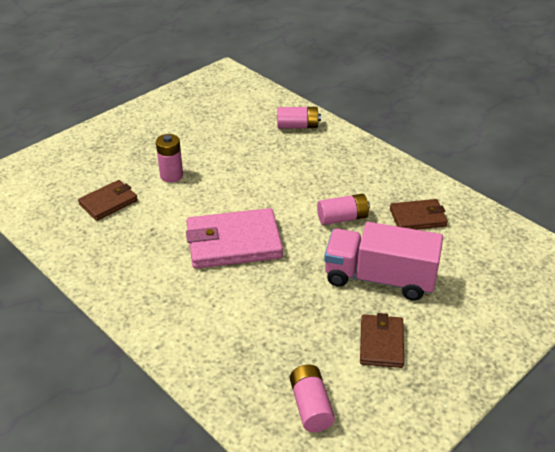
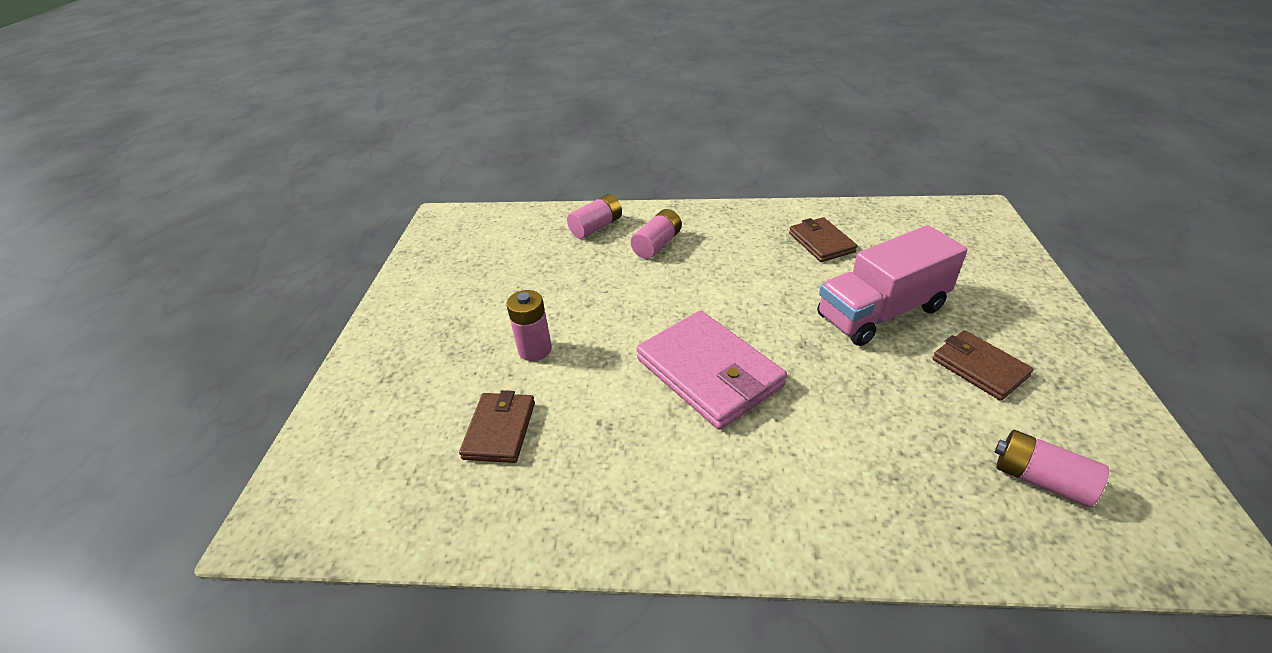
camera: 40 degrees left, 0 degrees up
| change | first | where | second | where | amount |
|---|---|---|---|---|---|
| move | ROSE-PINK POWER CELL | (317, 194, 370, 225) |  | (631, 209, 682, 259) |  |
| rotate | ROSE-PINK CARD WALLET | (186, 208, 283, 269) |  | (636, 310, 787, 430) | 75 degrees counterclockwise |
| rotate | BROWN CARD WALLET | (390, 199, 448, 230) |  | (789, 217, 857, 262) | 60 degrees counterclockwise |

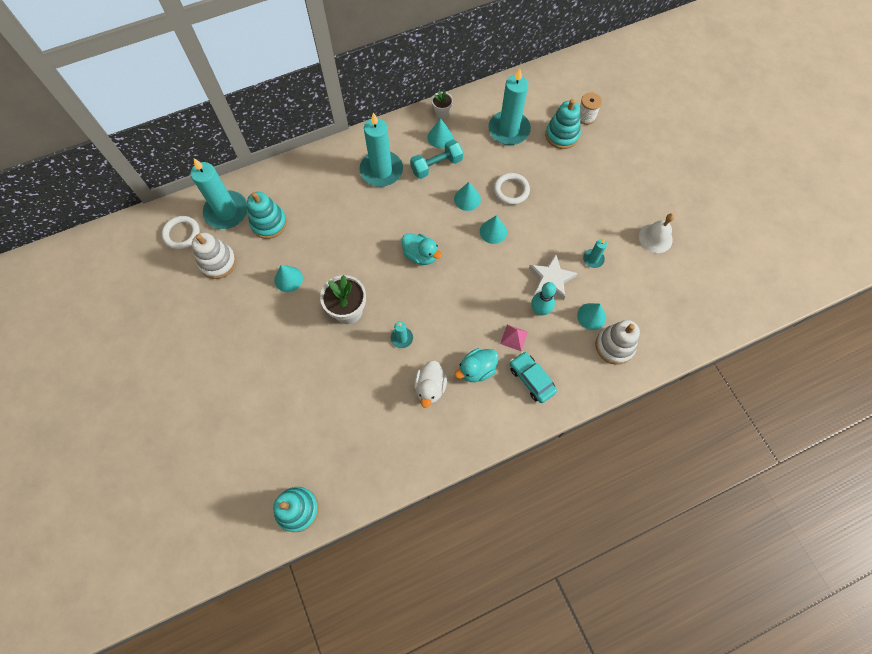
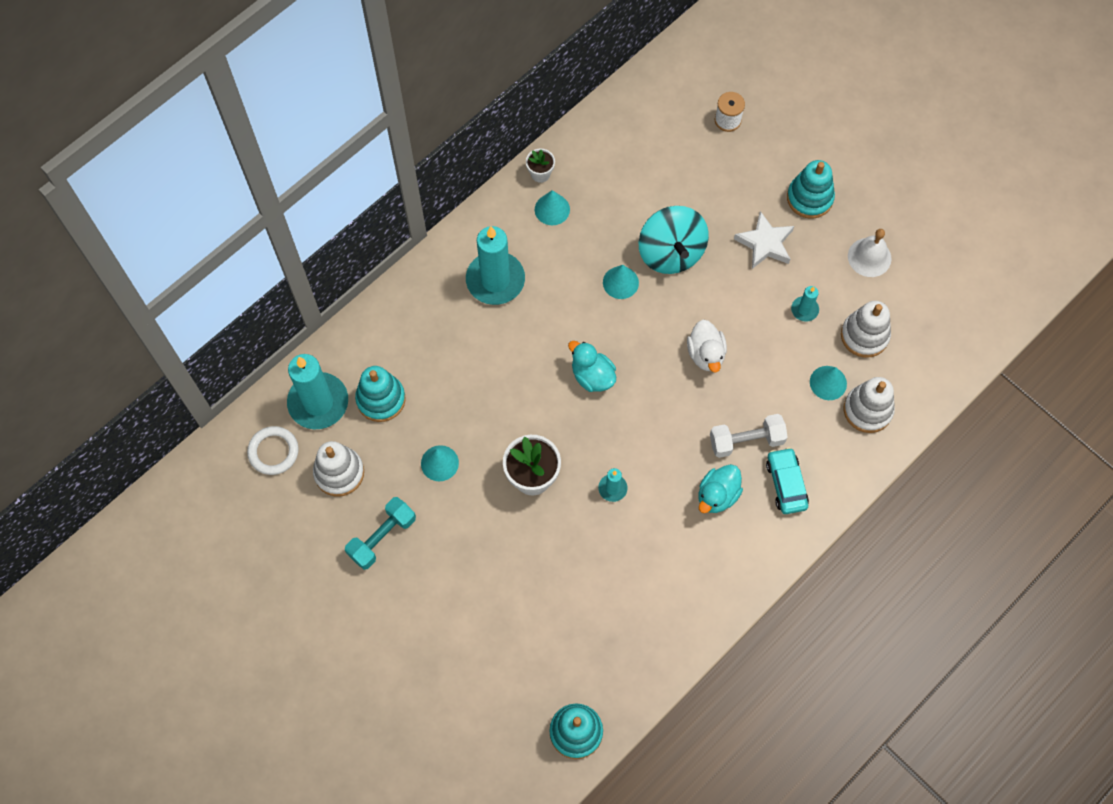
camera: 20 degrees left, 0 degrees up
| change | first | where | second | where | amount |
|---|---|---|---|---|---|
| move | TEAL FREE WEIGHT | (410, 139, 463, 179) |  | (345, 497, 416, 570) |  |
| rotate | TEAL TOY DUCK | (402, 233, 442, 265) |  | (568, 341, 616, 392) | 150 degrees counterclockwise |
| replace | SNOW-WHITE RING | (494, 173, 530, 205) | TEAL TOY TOP | (639, 206, 709, 274) |  |
| move | SNOW-WHITE TOY DUCK | (414, 360, 447, 408) |  | (687, 320, 727, 373) |  |
| replace | ROSE-PINK PYRAMID | (500, 325, 528, 351) | SNOW-WHITE FREE WEIGHT | (710, 414, 788, 458) |  |
| move | SNOW-WHITE STAR | (529, 254, 578, 301) |  | (734, 211, 794, 269) |  |
| rotate | TEAL CAR | (510, 351, 557, 403) |  | (766, 447, 809, 514) | 45 degrees clockwise |
| move | TEAL RING STACKER | (545, 99, 581, 149) |  | (787, 160, 835, 219) |  |
| insert |  |  | SNOW-WHITE RING STACKER | (841, 301, 891, 358) |  |
| delete | TEAL CONE SHAPE | (480, 216, 507, 244) |  |  |  |
| delete | TEAL CANDLE | (488, 68, 531, 145) |  |  |  |
| delete | TEAL TENPIN | (531, 282, 556, 316) |  |  |  |

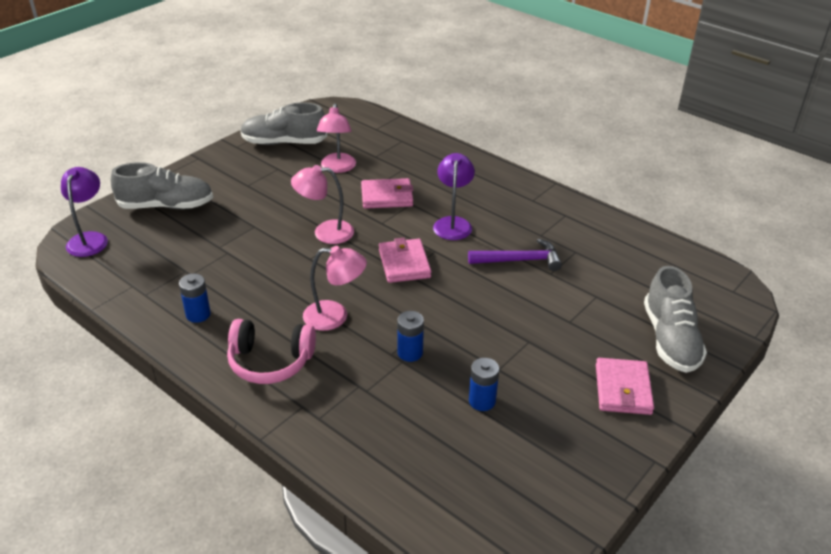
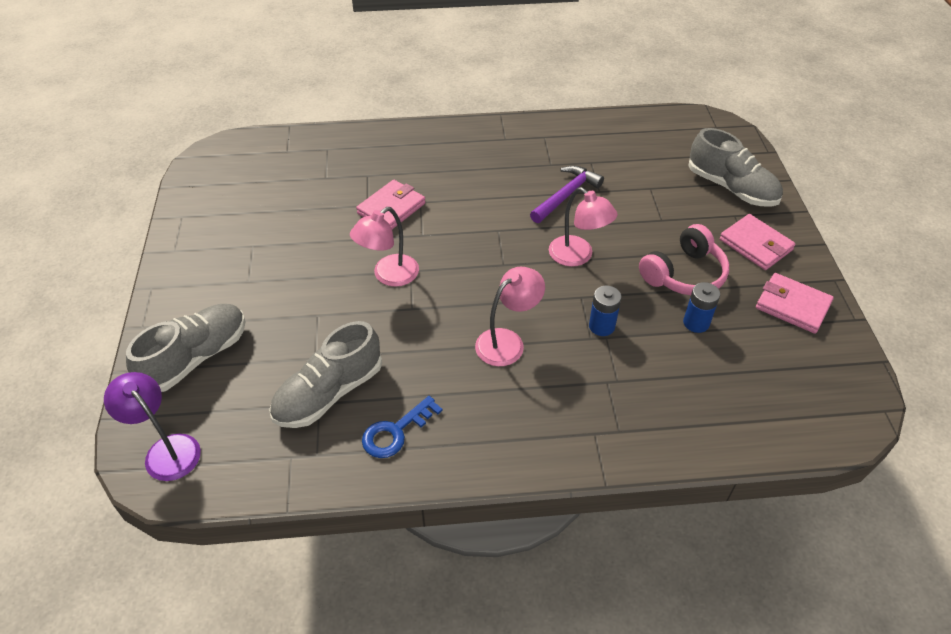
camera: 45 degrees left, 10 degrees up
| change | first | where | second | where | amount |
|---|---|---|---|---|---|
| move | ASH-GREY SHOE | (240, 102, 327, 145) |  | (269, 321, 382, 428) |  |
| replace | BLUE POWER CELL | (179, 274, 211, 323) | BLUE LATCHKEY | (362, 396, 442, 458) |  |
| move | ROSE-PINK LAMP | (316, 104, 356, 173) |  | (549, 187, 618, 267) |  |
| move | ROSE-PINK OVER-EAR HEADPHONES | (227, 319, 316, 384) |  | (639, 224, 729, 295) |  |
| move | ROSE-PINK CARD WALLET | (379, 238, 431, 283) |  | (756, 273, 834, 334) |  |
| delete | VIOLET LAMP | (433, 153, 475, 240) |  |  |  |

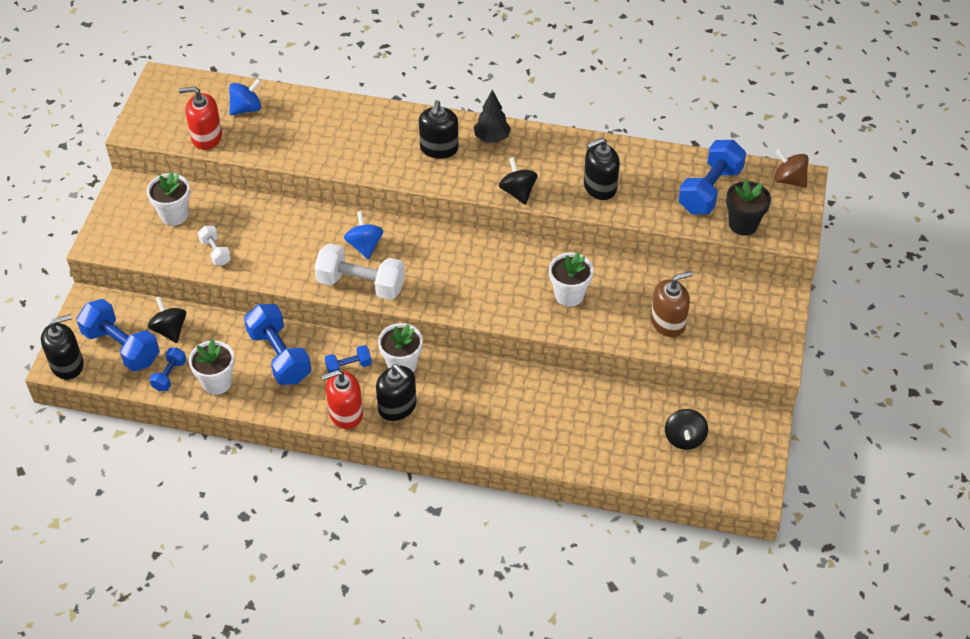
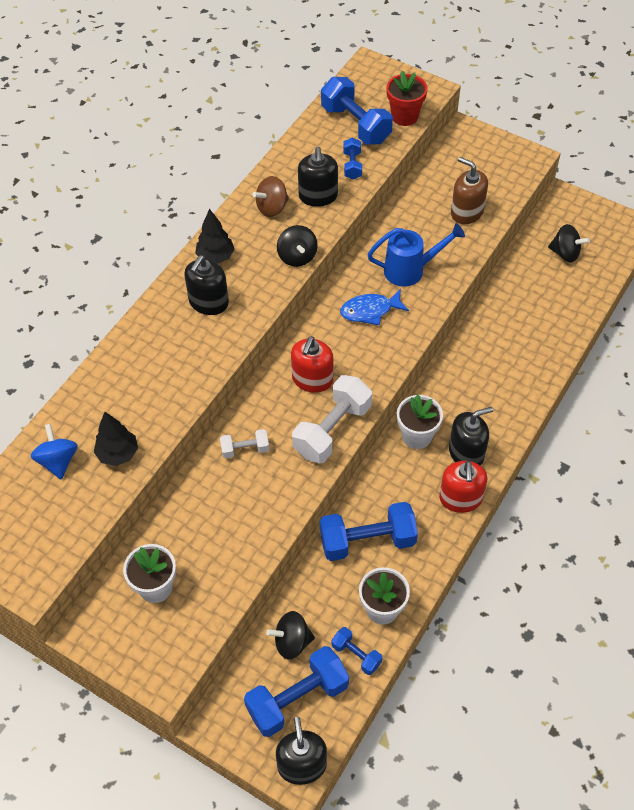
camera: 70 degrees left, 5 degrees up
| change | first | where | second | where | amount |
|---|---|---|---|---|---|
| insert |  |  | JET-BLACK FIR TREE | (94, 412, 138, 466) |  |
| rotate | JET-BLACK PUMP BOTTLE | (419, 100, 459, 159) |  | (184, 255, 229, 315) | 90 degrees clockwise |
| move | SNOW-WHITE FREE WEIGHT | (198, 226, 231, 265) |  | (220, 429, 269, 459) |  |
| move | BROWN TOY TOP | (774, 149, 809, 188) |  | (252, 176, 289, 217) |  |
| rotate | JET-BLACK TOY TOP | (499, 157, 538, 205) |  | (277, 225, 318, 267) | 105 degrees counterclockwise |
| move | RED PUMP BOTTLE | (179, 86, 222, 150) |  | (291, 336, 333, 393) |  |
| insert |  |  | BLUE FISH FIGURE | (340, 289, 409, 325) |  |
| move | BLUE FREE WEIGHT | (325, 345, 372, 373) |  | (343, 138, 362, 179) |  |
| replace | SNOW-WHITE POTTED PLANT | (549, 252, 593, 307) | BLUE WATERING CAN | (367, 223, 465, 287) |  |
| recolor | JET-BLACK POTTED PLANT | (726, 179, 771, 235) | RED POTTED PLANT | (387, 71, 428, 126) |  |
| rotate | BROWN PUMP BOTTLE | (651, 271, 693, 337) |  | (451, 157, 488, 224) | 45 degrees counterclockwise |
| delete | BLUE TOY TOP | (344, 211, 383, 259) |  |  |  |

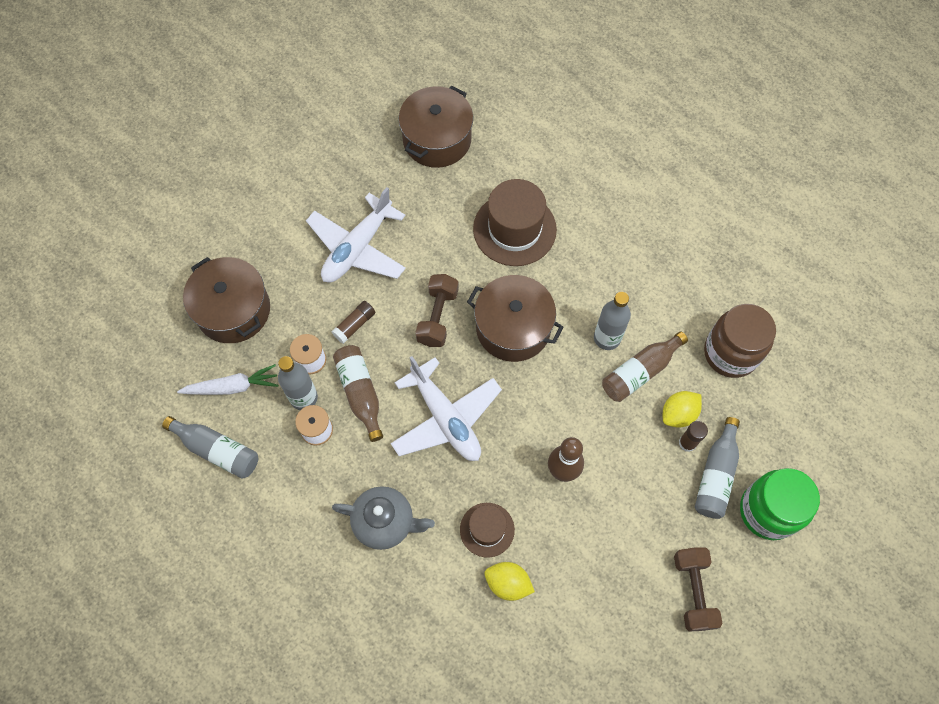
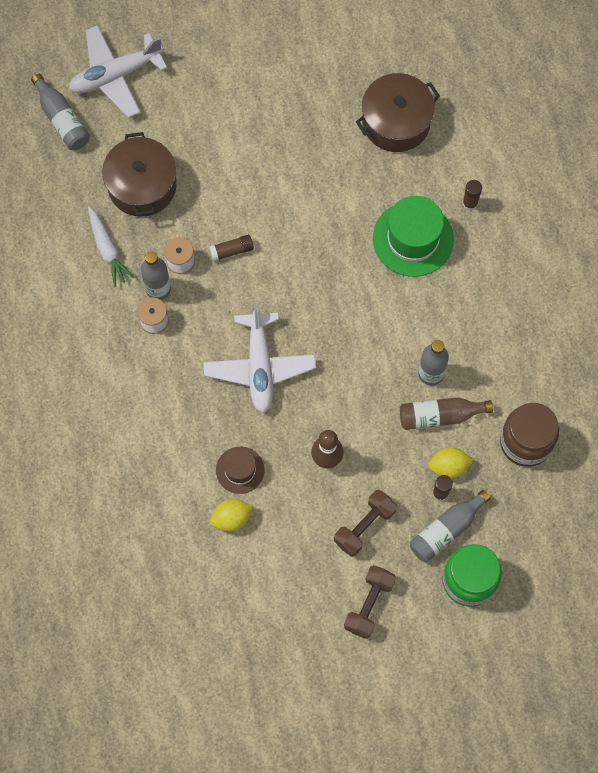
camera: 30 degrees right, 5 degrees up
| change | first | where | second | where | amount |
|---|---|---|---|---|---|
| move | ASH-GREY BOTTLE | (162, 416, 258, 479) |  | (31, 74, 90, 150) |  |
| move | SNOW-WHITE TOY PLANE | (306, 187, 406, 283) |  | (69, 25, 167, 118) |  |
| rotate | SNOW-WHITE ROOT VEGETABLE | (177, 364, 278, 395) |  | (88, 206, 134, 287) | 45 degrees clockwise |
| rotate | BRIGHT YELLOW LEMON | (485, 562, 535, 601) |  | (210, 499, 253, 532) | 75 degrees counterclockwise |
| move | BROWN FREE WEIGHT | (415, 274, 459, 347) |  | (334, 490, 397, 557) |  |
| recolor | BROWN TOP HAT | (473, 179, 557, 266) | LEAF-GREEN TOP HAT | (373, 196, 454, 277) |  |
| insert |  |  | BROWN STICK OF GLUE | (462, 180, 482, 211) |  |
| delete | ASH-GREY TEA POT | (332, 486, 435, 550) |  |  |  |
| delete | BROWN BOTTLE | (333, 345, 383, 442) |  |  |  |
| delete | BROWN COOKING POT | (467, 275, 563, 362) |  |  |  |

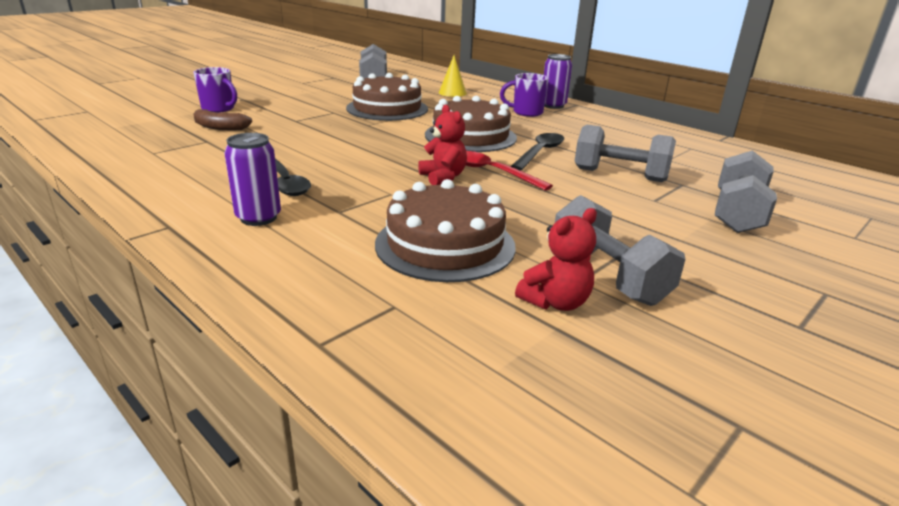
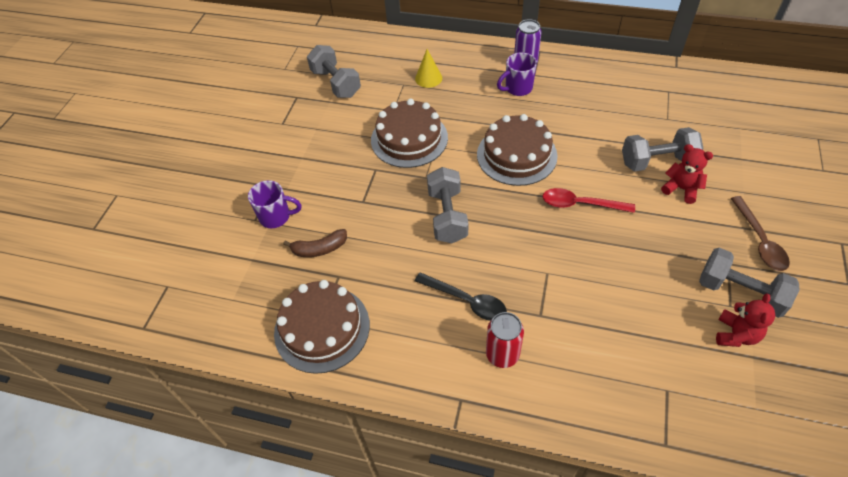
camera: 25 degrees left, 25 degrees up
| change | first | where | second | where | amount |
|---|---|---|---|---|---|
| move | BROWN LAYER CAKE | (375, 179, 516, 282) |  | (274, 280, 370, 374) |  |
| move | ASH-GREY FREE WEIGHT | (715, 150, 777, 233) |  | (427, 167, 468, 243) |  |
| recolor | VIOLET CAN | (224, 133, 281, 226) | RED CAN | (486, 312, 524, 368) |  |
| move | RED STUFFED BEAR | (418, 105, 467, 185) |  | (661, 144, 713, 204) |  |
| insert |  |  | BROWN TABLESPOON | (731, 196, 790, 271) |  |
| delete | JET-BLACK TABLESPOON | (510, 133, 564, 170) |  |  |  |

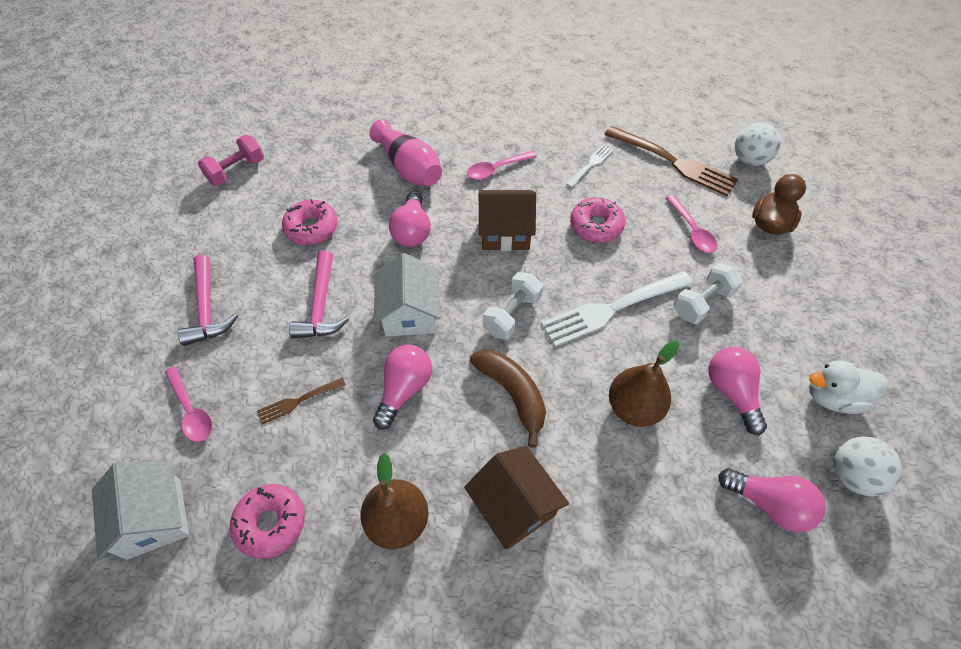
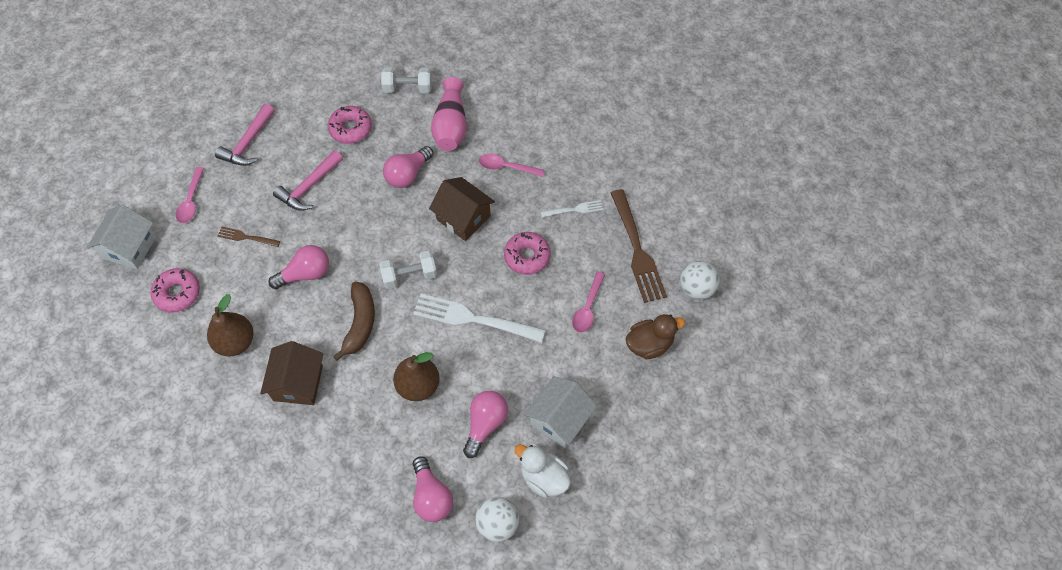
camera: 40 degrees right, 5 degrees up
| change | first | where | second | where | amount |
|---|---|---|---|---|---|
| move | SNOW-WHITE FREE WEIGHT | (674, 263, 743, 324) |  | (381, 67, 432, 93) |  |
| move | SNOW-WHITE TOY HOUSE | (374, 253, 441, 336) |  | (524, 376, 597, 448) |  |
| delete | ROSE-PINK FREE WEIGHT | (198, 135, 264, 186) |  |  |  |

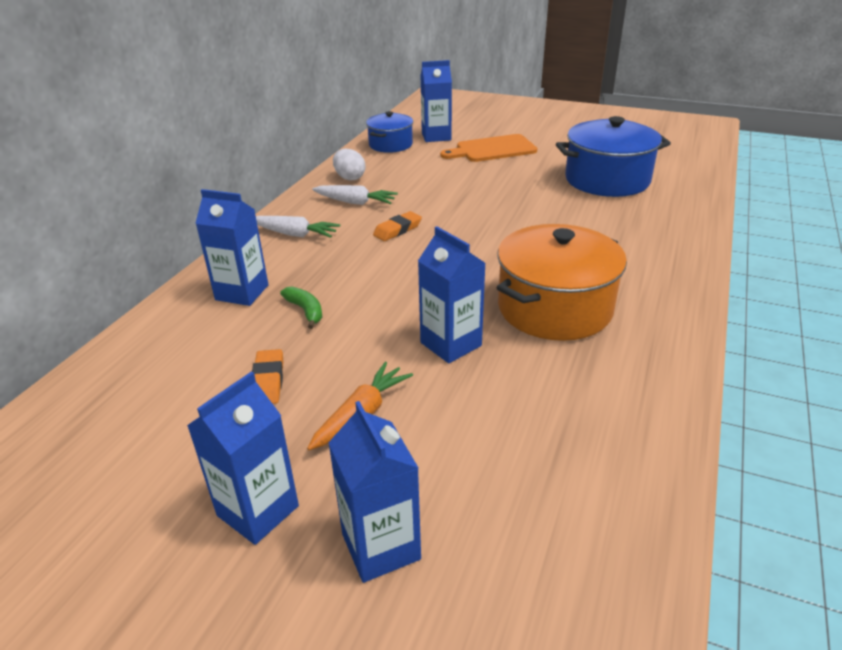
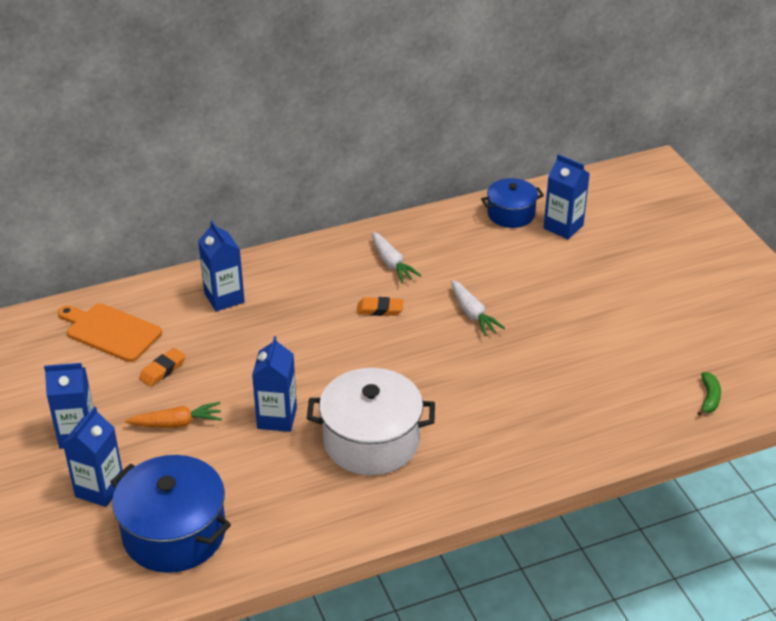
camera: 45 degrees right, 5 degrees up
| change | first | where | second | where | amount |
|---|---|---|---|---|---|
| move | ORANGE-COLOURED CHOPPING BOARD | (440, 134, 537, 162) |  | (58, 303, 162, 362) |  |
| move | BLUE COOKING POT | (556, 116, 671, 197) |  | (110, 455, 231, 573) |  |
| recolor | ORANGE-COLOURED COOKING POT | (497, 224, 627, 341) | SNOW-WHITE COOKING POT | (307, 368, 435, 475) |  |
| move | SNOW-WHITE ROOT VEGETABLE | (256, 216, 341, 238) |  | (451, 280, 505, 336) |  |
| move | LEAF-GREEN TOY BANANA | (280, 286, 322, 329) |  | (697, 372, 721, 416) |  |
| delete | SNOW-WHITE EGG SHAPE | (333, 149, 366, 181) |  |  |  |

